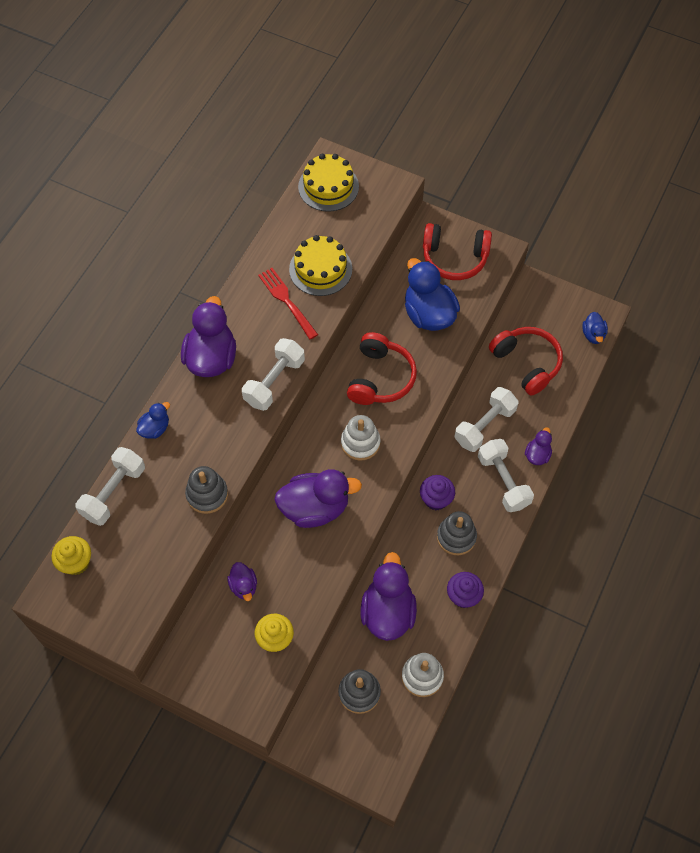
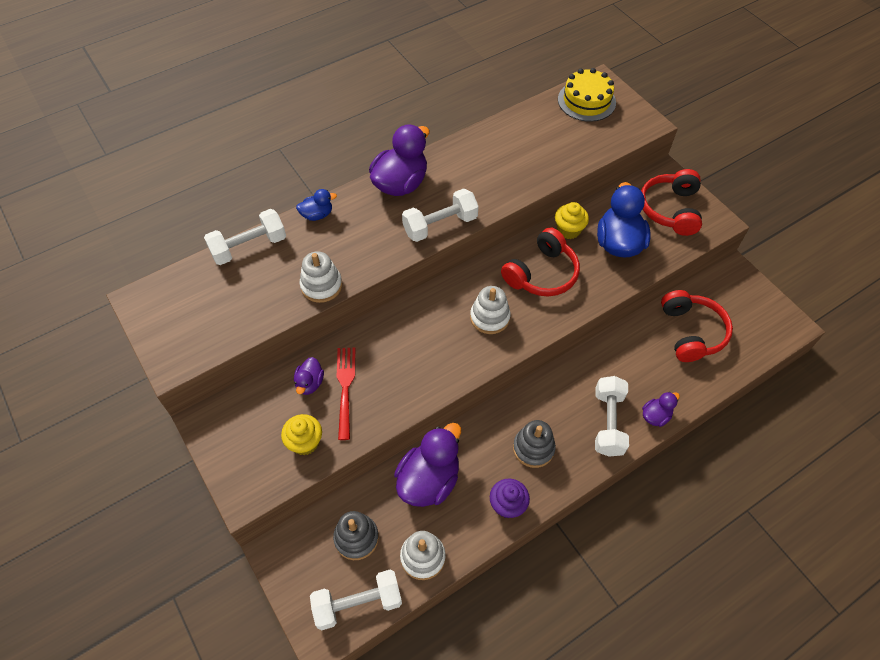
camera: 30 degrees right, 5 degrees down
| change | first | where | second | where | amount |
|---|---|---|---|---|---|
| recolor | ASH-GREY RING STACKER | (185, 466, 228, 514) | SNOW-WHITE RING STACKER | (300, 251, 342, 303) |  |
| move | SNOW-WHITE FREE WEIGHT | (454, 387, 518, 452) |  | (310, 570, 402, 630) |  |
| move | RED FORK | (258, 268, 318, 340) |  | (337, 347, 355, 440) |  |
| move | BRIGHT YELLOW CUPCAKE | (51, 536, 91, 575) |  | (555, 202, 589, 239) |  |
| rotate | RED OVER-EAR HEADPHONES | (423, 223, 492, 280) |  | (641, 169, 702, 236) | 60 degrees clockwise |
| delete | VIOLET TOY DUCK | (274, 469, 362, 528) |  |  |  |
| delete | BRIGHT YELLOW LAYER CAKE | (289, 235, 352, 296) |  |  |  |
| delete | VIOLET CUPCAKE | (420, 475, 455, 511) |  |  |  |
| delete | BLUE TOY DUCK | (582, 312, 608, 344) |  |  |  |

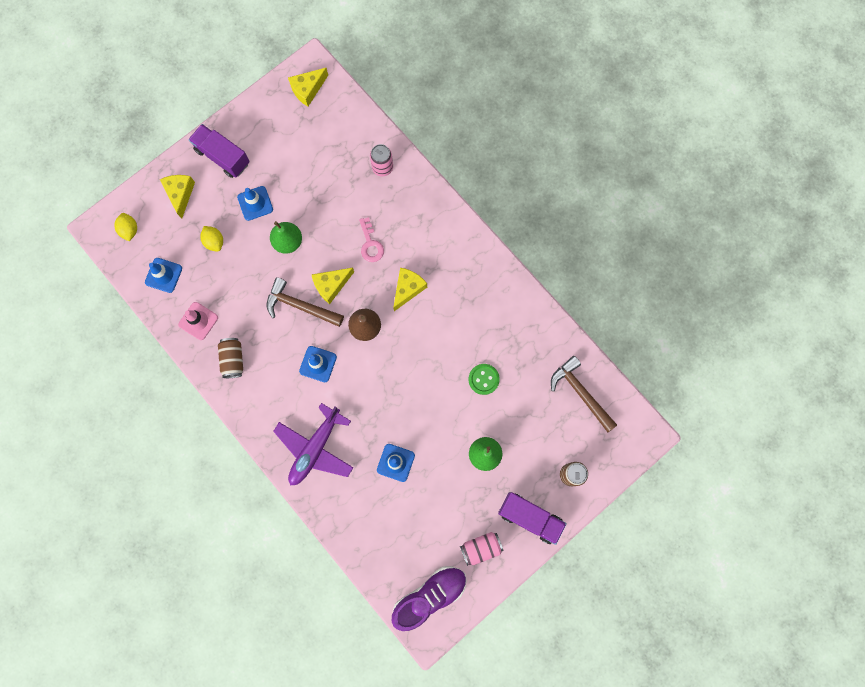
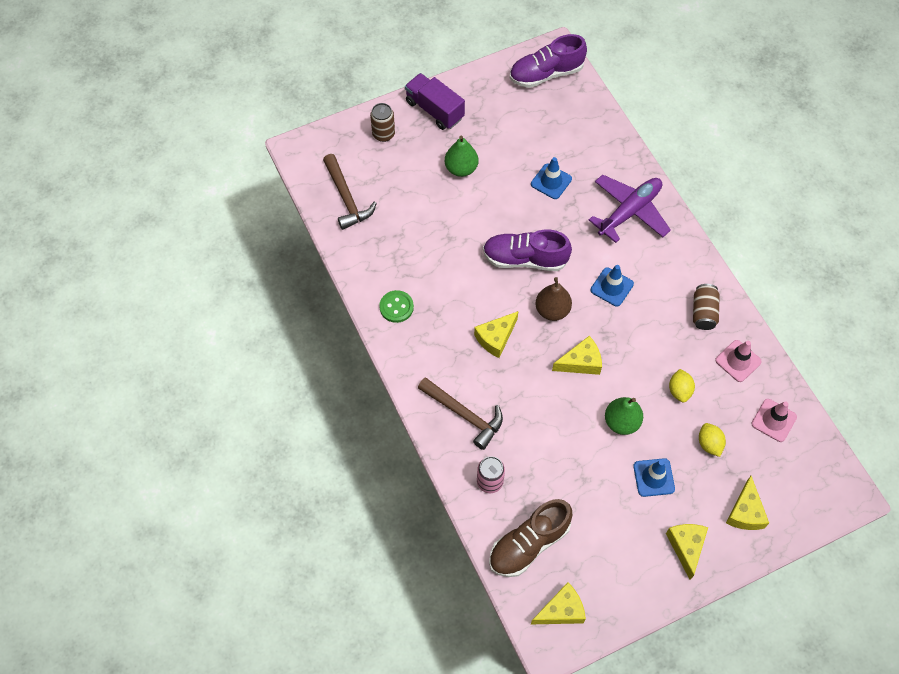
camera: 165 degrees left, 15 degrees down
| change | first | where | second | where | amount |
|---|---|---|---|---|---|
| move | LEAF-GREEN BUTTON | (469, 364, 500, 395) |  | (379, 290, 414, 323) |  |
| move | BROWN CLAW HAMMER | (267, 277, 344, 327) |  | (418, 377, 503, 450) |  |
| insert |  |  | VIOLET SHOE | (483, 229, 572, 271) |  |
| insert |  |  | BROWN SHOE | (489, 499, 573, 577) |  |
| replace | VIOLET LORRY | (188, 124, 250, 178) | BRIGHT YELLOW CHEESE WEDGE | (666, 524, 708, 580) |  |
| move | BRIGHT YELLOW LEMON | (114, 213, 137, 241) |  | (669, 369, 695, 402) |  |
| recolor | BLUE TRAFFIC CONE | (145, 258, 182, 293) | ROSE-PINK TRAFFIC CONE | (751, 399, 797, 442) |  |
| delete | ROSE-PINK LATCHKEY | (359, 217, 384, 262) |  |  |  |
| delete | ROSE-PINK CAN | (460, 532, 504, 566) |  |  |  |

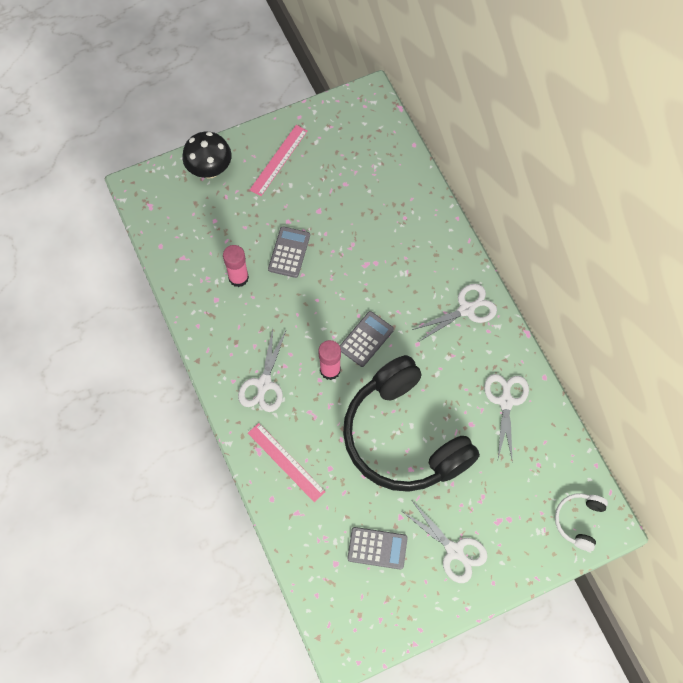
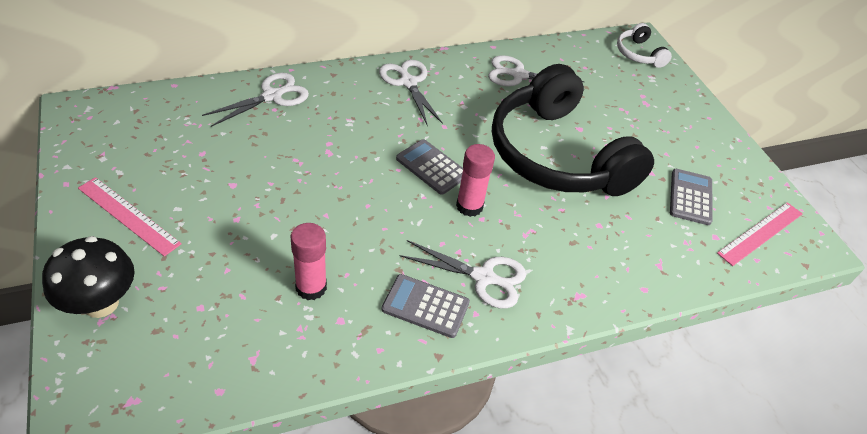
camera: 90 degrees left, 20 degrees down
| change | first | where | second | where | amount |
|---|---|---|---|---|---|
| move | SNOW-WHITE SCISSORS | (403, 502, 488, 583) |  | (202, 73, 309, 127) |  |
| move | ASH-GREY ADDING MACHINE | (268, 226, 310, 278) |  | (381, 274, 470, 338) |  |
| rotate | JET-BLACK OVER-EAR HEADPHONES | (343, 355, 480, 492) |  | (492, 64, 654, 196) | 90 degrees clockwise |
| rotate | SNOW-WHITE OVER-EAR HEADPHONES | (555, 493, 608, 551) |  | (617, 23, 672, 68) | 45 degrees clockwise |
| move | ROSE-PINK STRAIGHTEDGE | (248, 423, 326, 502) |  | (717, 202, 803, 266) |  |

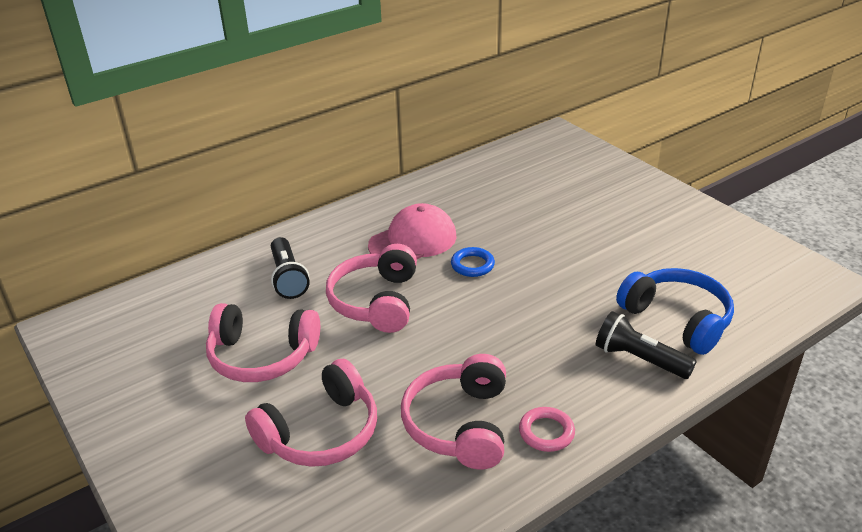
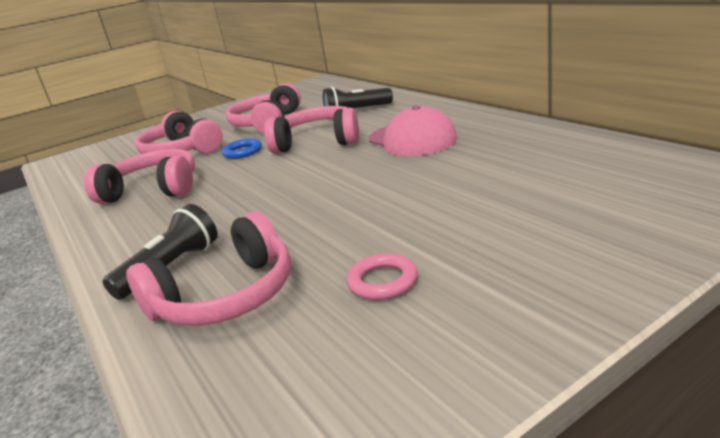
camera: 95 degrees right, 10 degrees down
| change | first | where | second | where | amount |
|---|---|---|---|---|---|
| recolor | BLUE OVER-EAR HEADPHONES | (616, 268, 734, 355) | ROSE-PINK OVER-EAR HEADPHONES | (126, 211, 291, 326) |  |
| move | BLUE RING | (451, 247, 495, 277) |  | (222, 138, 262, 159) |  |
| move | ROSE-PINK RING | (519, 407, 575, 452) |  | (347, 253, 418, 300) |  |

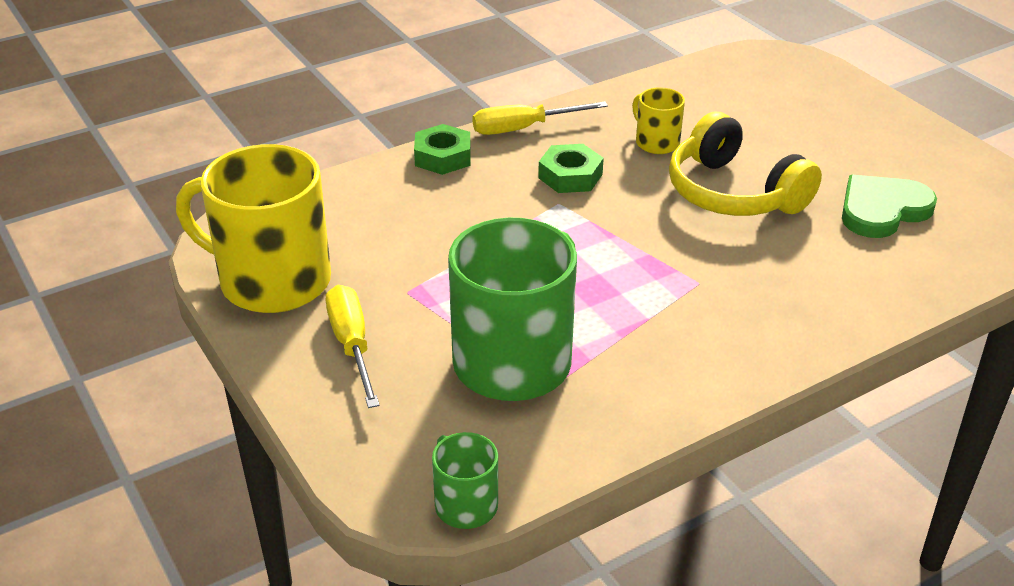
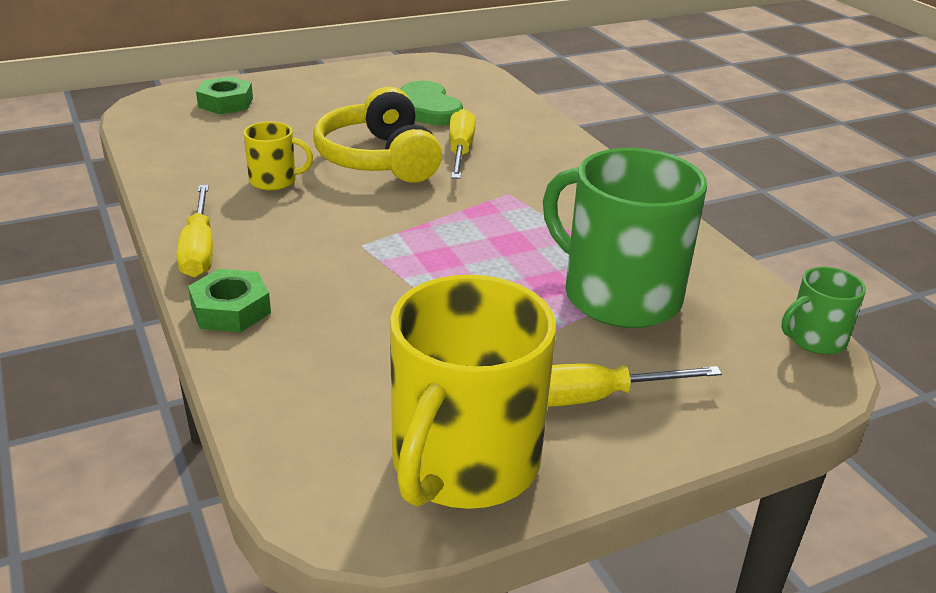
camera: 85 degrees left, 5 degrees down
| change | first | where | second | where | amount |
|---|---|---|---|---|---|
| move | LEAF-GREEN NUT | (538, 144, 604, 193) |  | (196, 76, 253, 114) |  |
| rotate | BRIGHT YELLOW MUG | (632, 87, 685, 154) |  | (244, 121, 313, 190) | 150 degrees counterclockwise |
| rotate | BRIGHT YELLOW OVER-EAR HEADPHONES | (669, 112, 822, 216) |  | (313, 87, 442, 183) | 105 degrees clockwise |
| insert |  |  | BRIGHT YELLOW HAND SCREWDRIVER | (449, 109, 475, 179) |  |

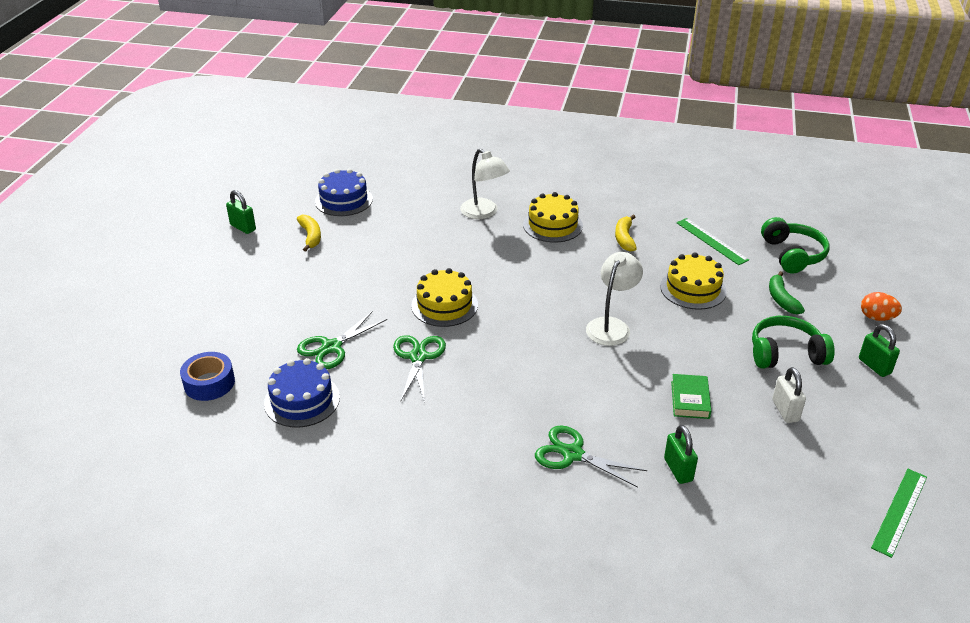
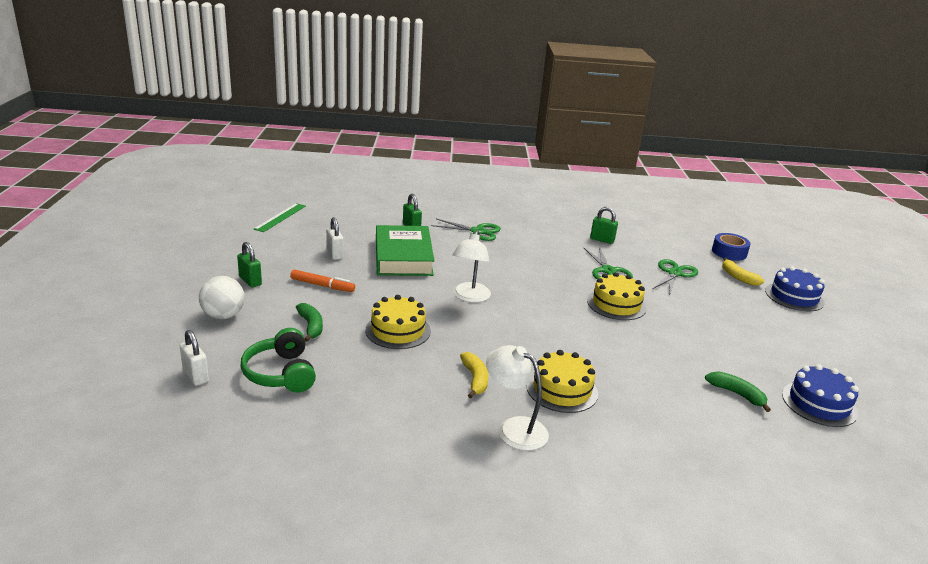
camera: 165 degrees right, 10 degrees down
| change | first | where | second | where | amount |
|---|---|---|---|---|---|
| insert |  |  | SNOW-WHITE LOCK | (180, 330, 209, 386) |  |
| replace | ORANGE-COLOURED EGG SHAPE | (861, 292, 902, 321) | SNOW-WHITE SPHERE | (199, 276, 245, 319) |  |
| replace | LEAF-GREEN OVER-EAR HEADPHONES | (752, 316, 835, 369) | ORANGE-COLOURED FELT PEN | (290, 269, 355, 292) |  |
| resize | LEAF-GREEN HARDBACK | (671, 374, 711, 419) |  | (376, 225, 434, 276) | x2.11 |
| move | SNOW-WHITE LAMP | (460, 149, 510, 219) |  | (486, 345, 549, 451) |  |
| move | LEAF-GREEN LOCK | (226, 190, 256, 234) |  | (590, 207, 618, 244) |  |
| insert |  |  | LEAF-GREEN TOY BANANA | (705, 371, 771, 412) |  |
| move | BRIGHT YELLOW TOY BANANA | (297, 215, 321, 252) |  | (722, 258, 764, 286) |  |
| move | BLUE LAYER CAKE | (264, 358, 340, 428) |  | (765, 266, 825, 312) |  |
| delete | LEAF-GREEN STRAIGHTEDGE | (676, 218, 749, 265) |  |  |  |

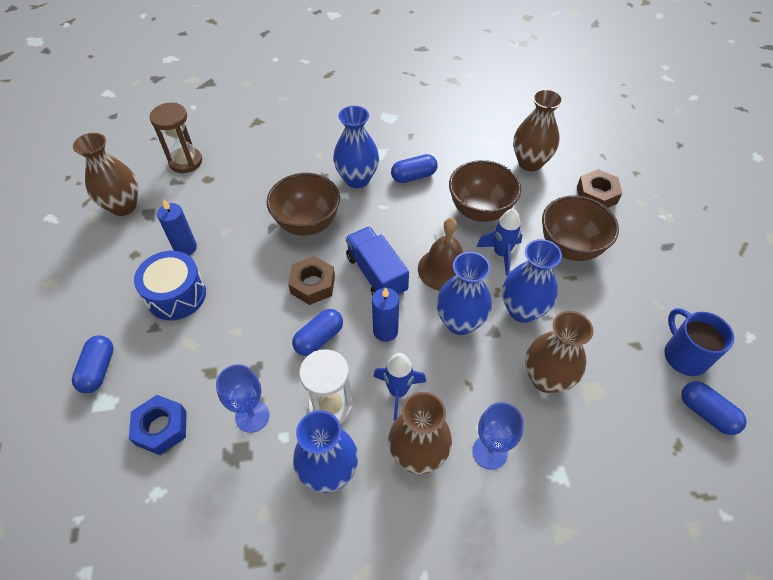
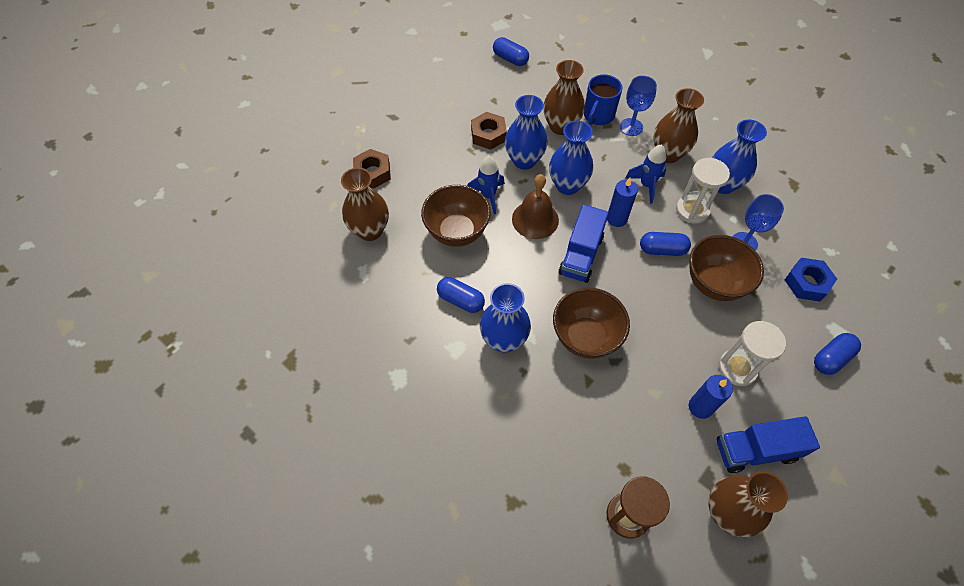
camera: 130 degrees left, 5 degrees up
| change | first | where | second | where | amount |
|---|---|---|---|---|---|
| move | BROWN NUT | (288, 256, 335, 305) |  | (471, 112, 507, 150) |  |
| rotate | BLUE CAPSULE | (681, 381, 747, 435) |  | (493, 37, 529, 66) | 60 degrees counterclockwise |
| move | BLUE MUG | (664, 308, 734, 376) |  | (584, 74, 622, 125) |  |
| move | BROWN BOWL | (542, 196, 619, 261) |  | (689, 235, 764, 301) |  |
| insert |  |  | BLUE LORRY | (717, 416, 820, 473) |  |
| replace | BLUE DRUM | (134, 251, 206, 320) | SNOW-WHITE SANDGLASS | (719, 321, 786, 386) |  |

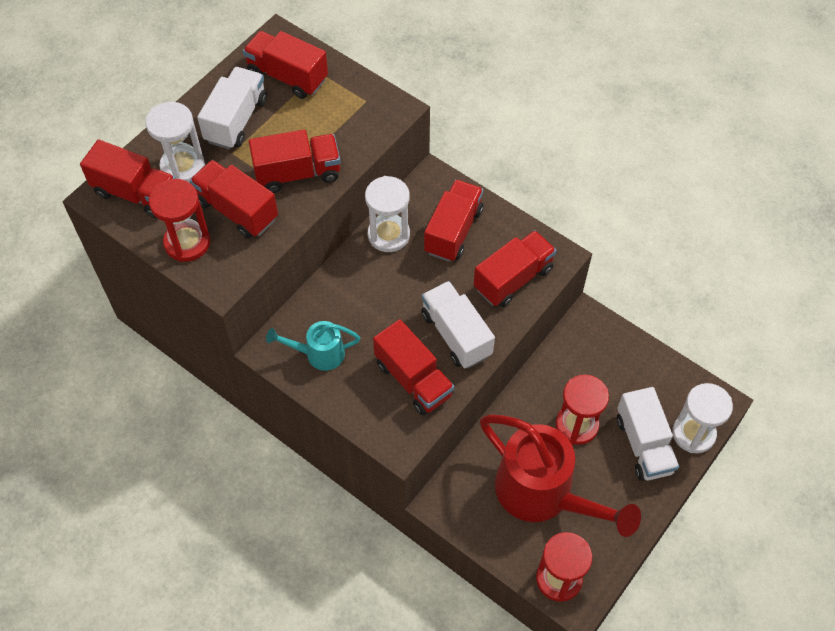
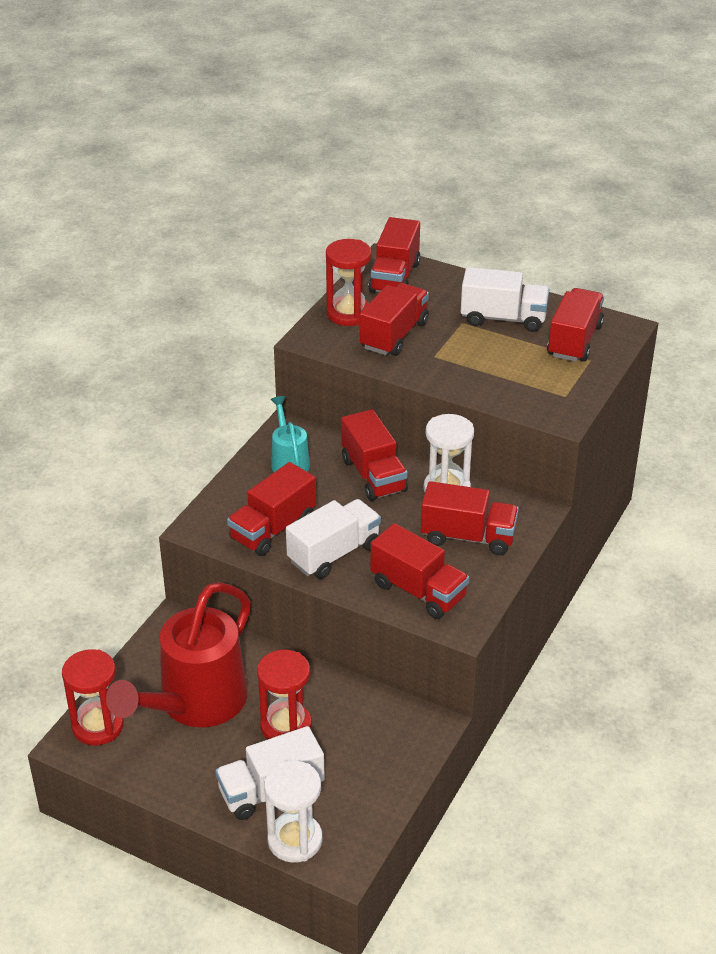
camera: 80 degrees right, 20 degrees down
| change | first | where | second | where | amount |
|---|---|---|---|---|---|
| move | RED LORRY | (249, 129, 341, 193) |  | (341, 409, 408, 501) |  |
| delete | SNOW-WHITE SANDGLASS | (145, 102, 205, 183) |  |  |  |

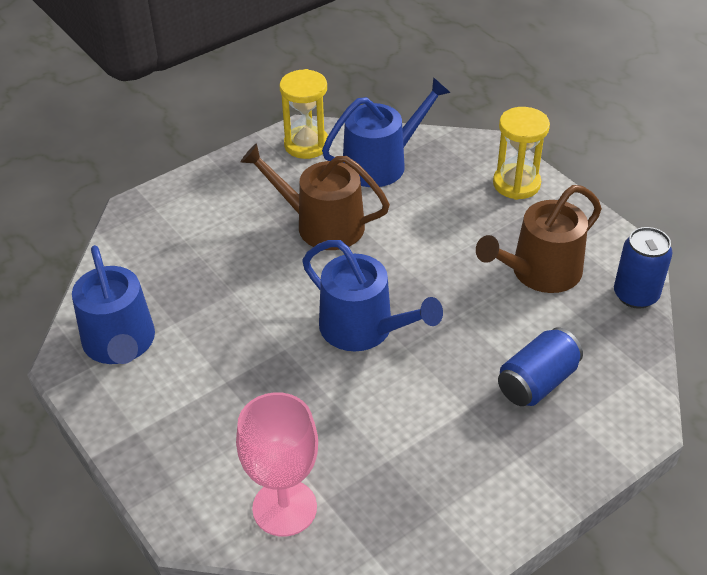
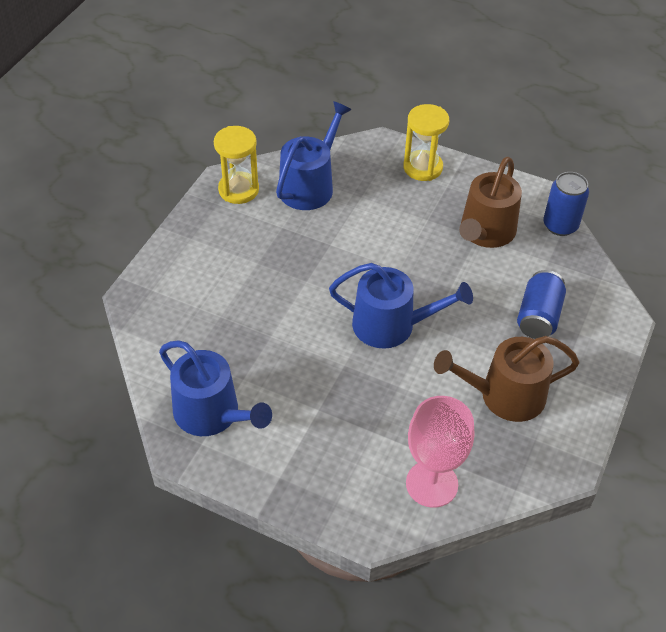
camera: 30 degrees left, 5 degrees up
| change | first | where | second | where | amount |
|---|---|---|---|---|---|
| move | BROWN WATERING CAN | (240, 143, 390, 250) |  | (434, 336, 580, 422) |  |

